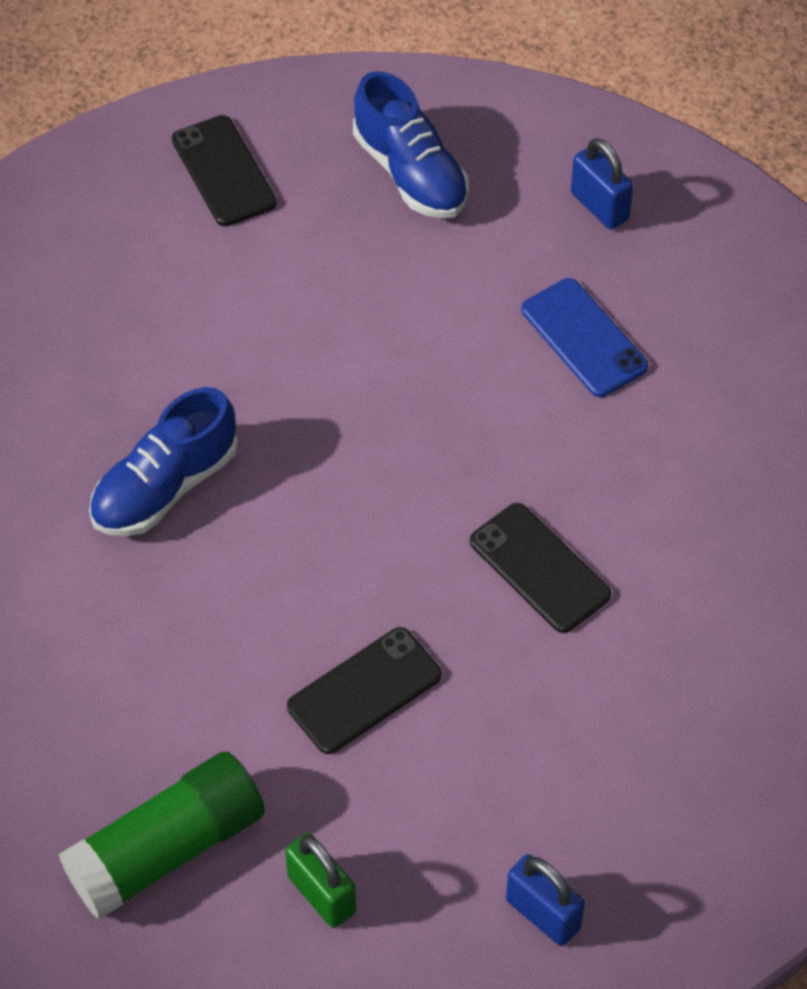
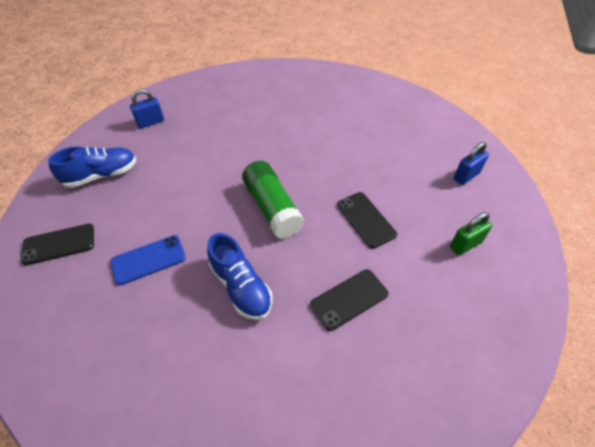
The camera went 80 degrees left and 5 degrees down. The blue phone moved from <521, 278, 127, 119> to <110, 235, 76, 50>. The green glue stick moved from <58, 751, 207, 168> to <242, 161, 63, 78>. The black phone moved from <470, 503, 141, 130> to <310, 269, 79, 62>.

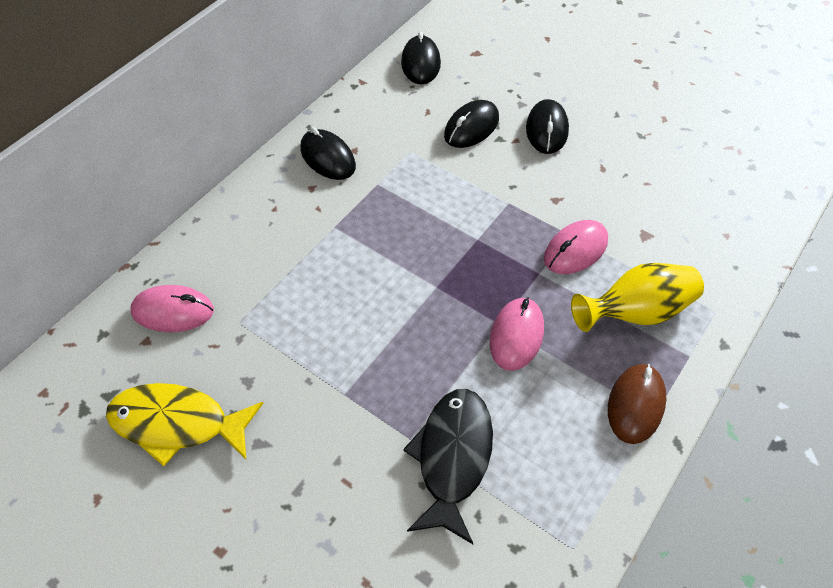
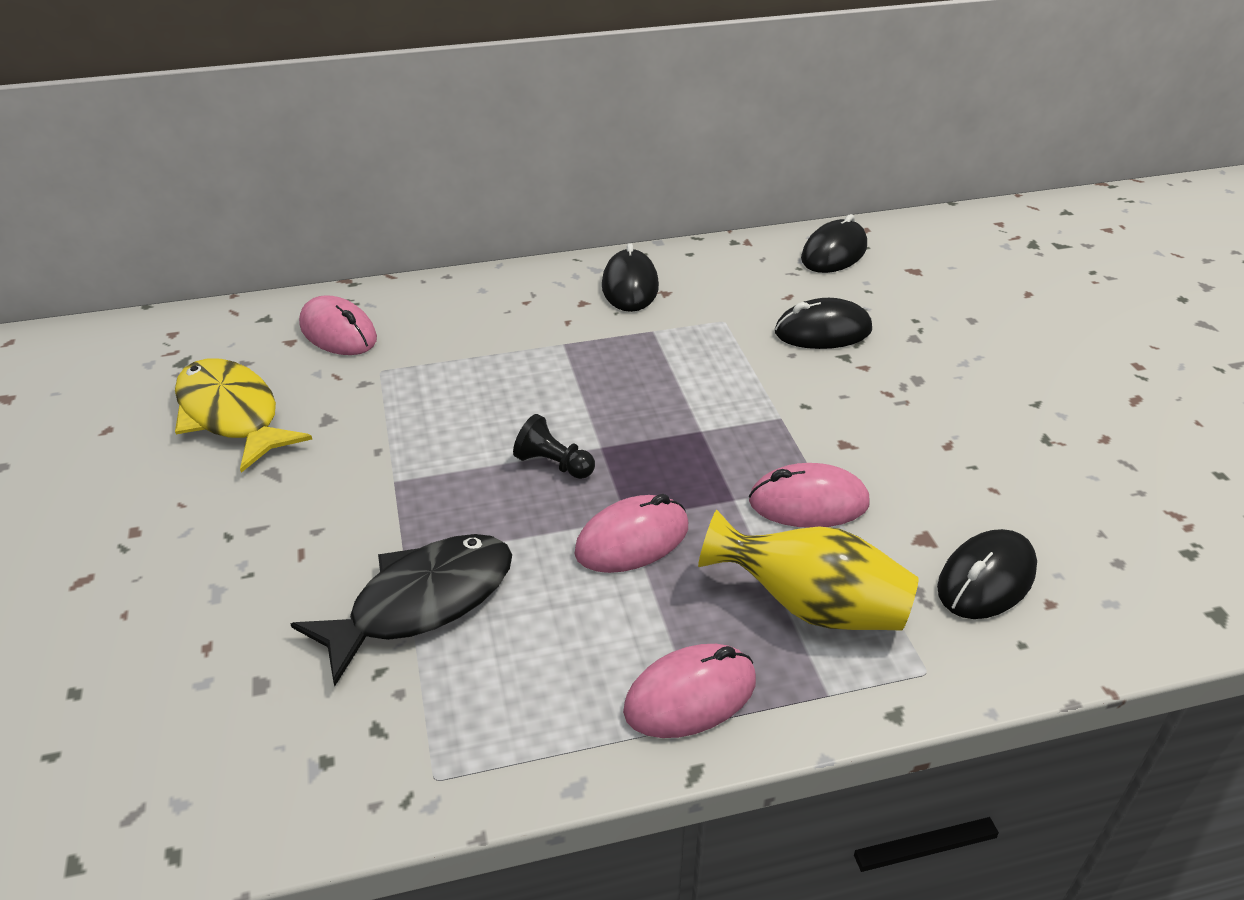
The camera went 40 degrees right and 15 degrees down. The black pawn at <513, 414, 82, 65> appeared. The brown mouse at <608, 364, 58, 80> became the pink mouse at <623, 644, 133, 94>. The black mouse moved from <526, 99, 43, 55> to <937, 529, 100, 90>.

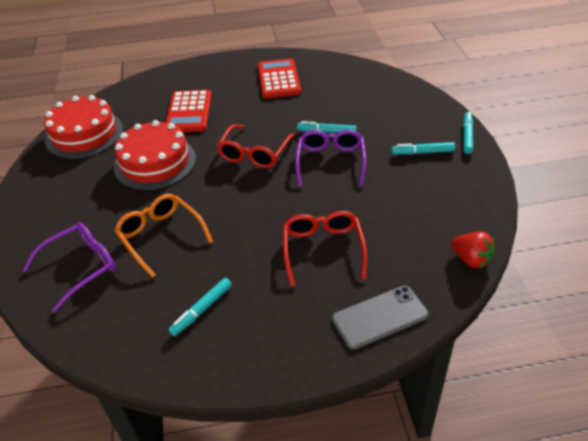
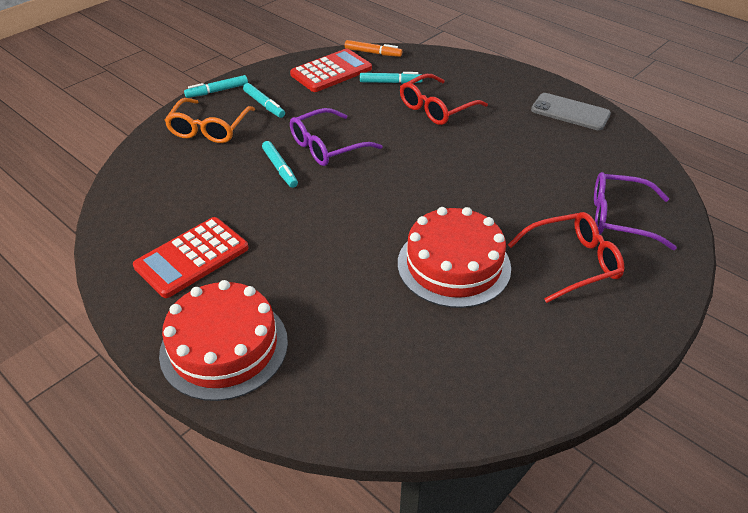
The camera went 130 degrees left and 0 degrees up. The red cake moved from <44, 95, 79, 64> to <159, 280, 129, 121>. The orange glasses moved from <114, 194, 99, 84> to <164, 98, 91, 45>. The red calculator moved from <165, 90, 46, 42> to <290, 49, 82, 43>. The red strawberry at <451, 232, 44, 37> was replaced by the orange marker at <345, 40, 57, 17>. The turquoise marker moved from <168, 278, 64, 58> to <360, 72, 63, 12>. The red glasses moved from <216, 124, 79, 44> to <508, 212, 116, 91>. The grey phone moved from <332, 286, 96, 63> to <531, 93, 80, 37>.

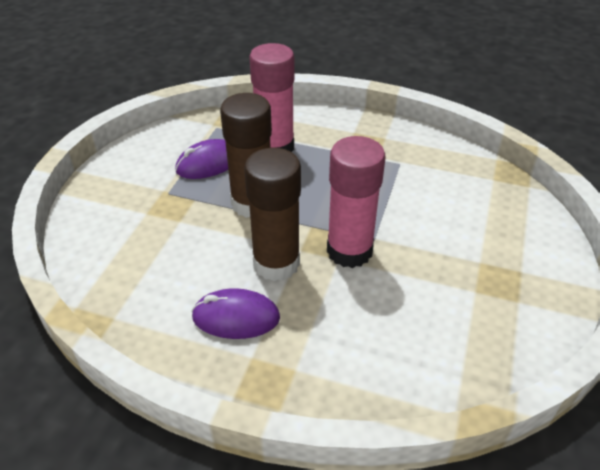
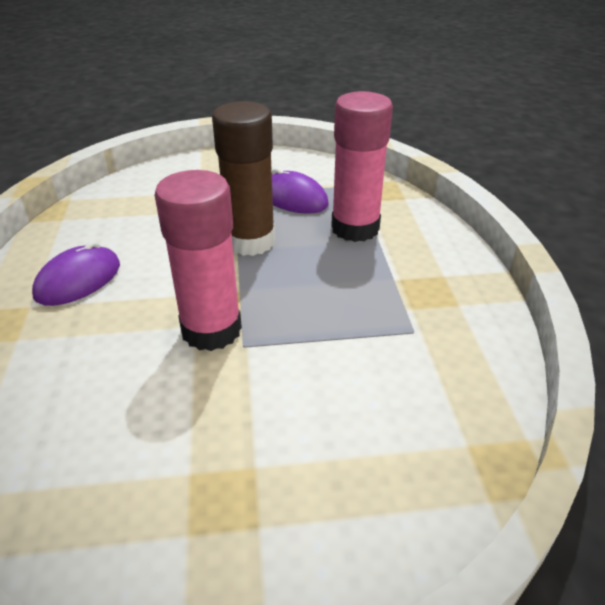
The camera went 65 degrees right and 5 degrees down. The purple mouse at <191, 288, 89, 51> turned 60 degrees clockwise. The brown glue stick at <244, 148, 57, 133> disappeared.

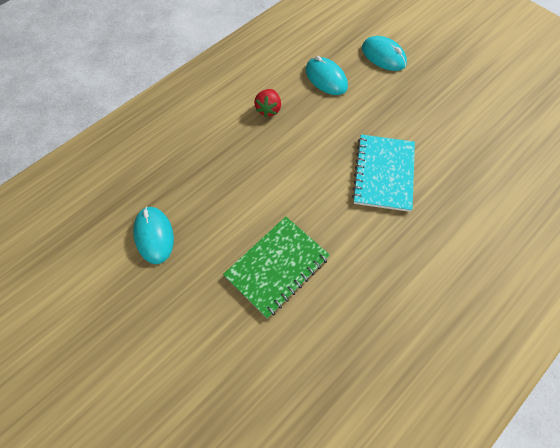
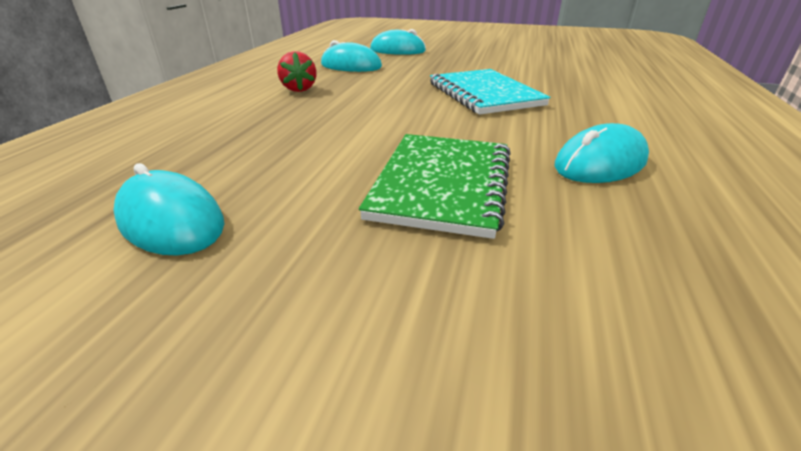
The camera went 30 degrees left and 30 degrees down. The turquoise mouse at <555, 123, 94, 60> appeared.

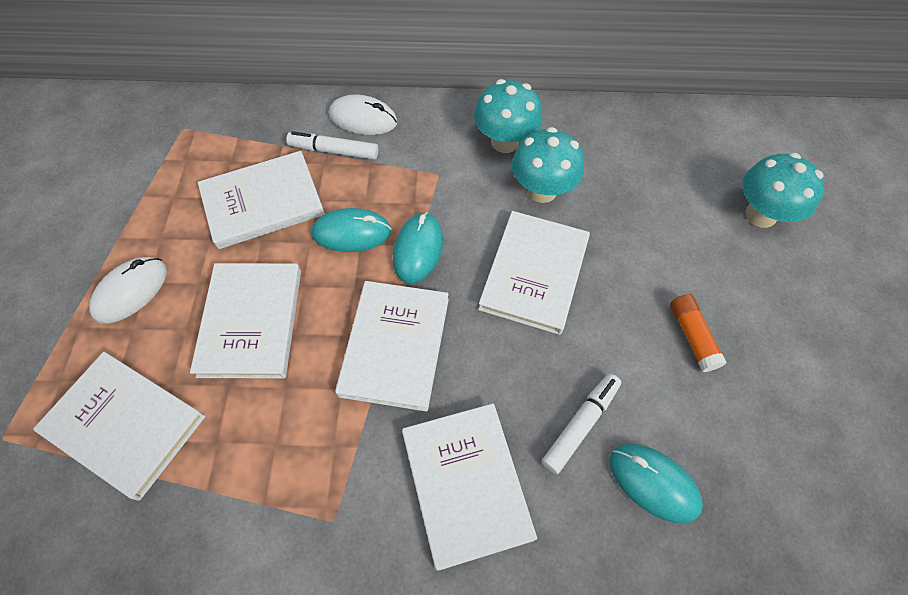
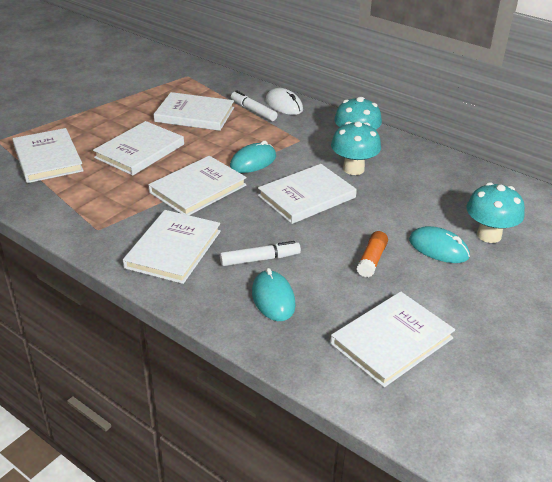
The camera went 35 degrees right and 25 degrees down. The white book at <330, 292, 125, 95> appeared. The turquoise mouse moved from <312, 208, 79, 44> to <409, 226, 61, 37>. The white mouse at <89, 257, 78, 67> disappeared.

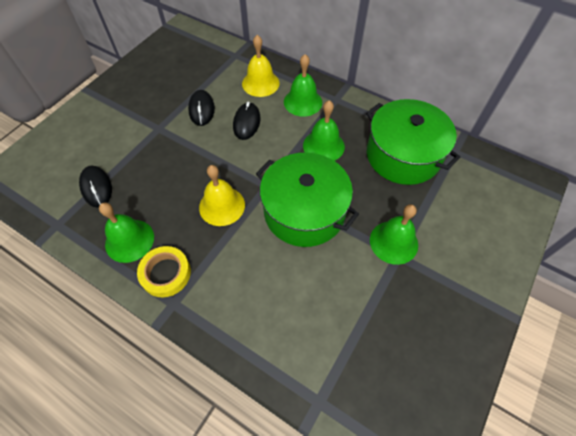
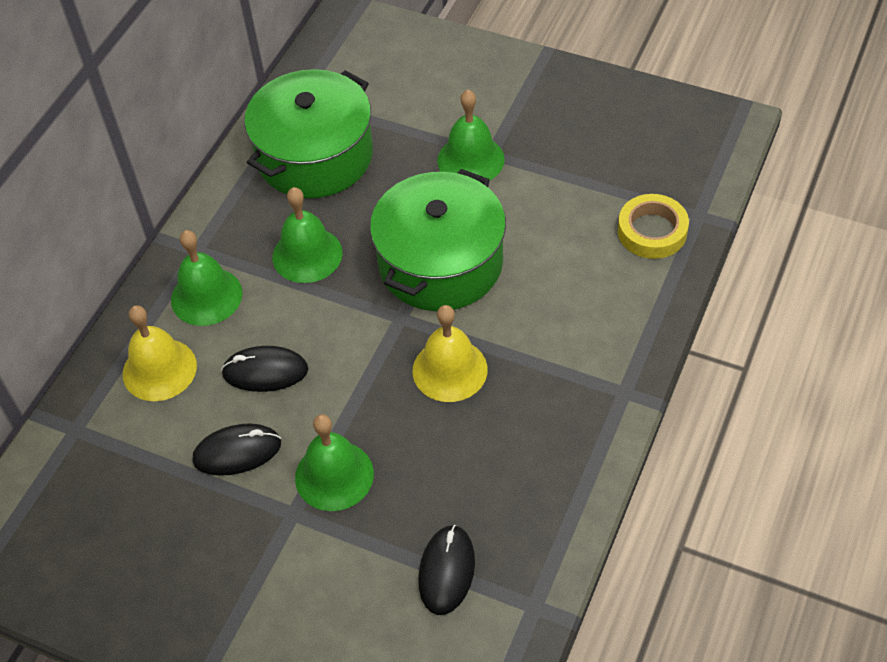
The camera went 95 degrees left and 5 degrees down. The green bell moved from <99, 202, 55, 61> to <295, 414, 79, 97>. The black mouse at <79, 166, 33, 42> turned 45 degrees counterclockwise. The yellow tape moved from <137, 246, 54, 51> to <618, 194, 71, 65>.

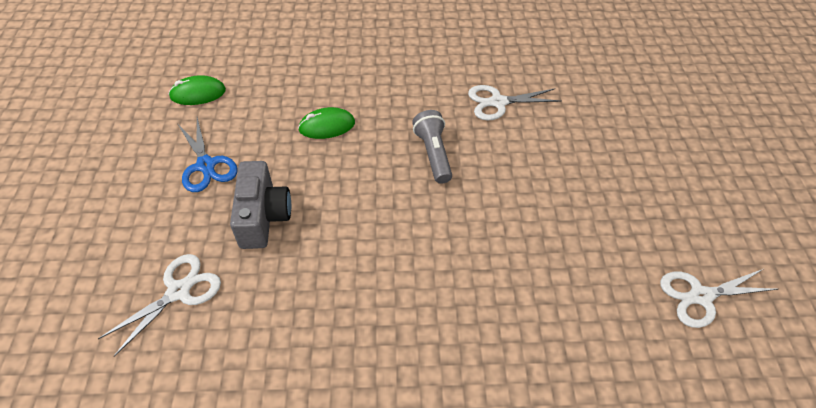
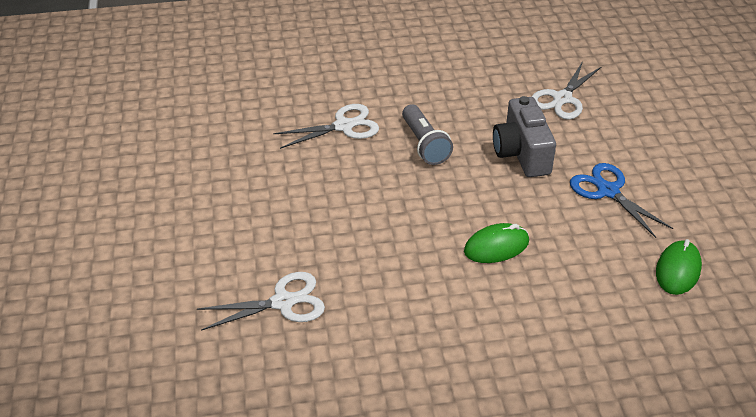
The camera went 175 degrees right and 10 degrees down. The white scissors moved from <660, 269, 118, 59> to <273, 104, 106, 45>. The grey flashlight moved from <412, 110, 40, 74> to <402, 104, 51, 61>. The green mouse at <168, 75, 58, 30> turned 45 degrees counterclockwise.

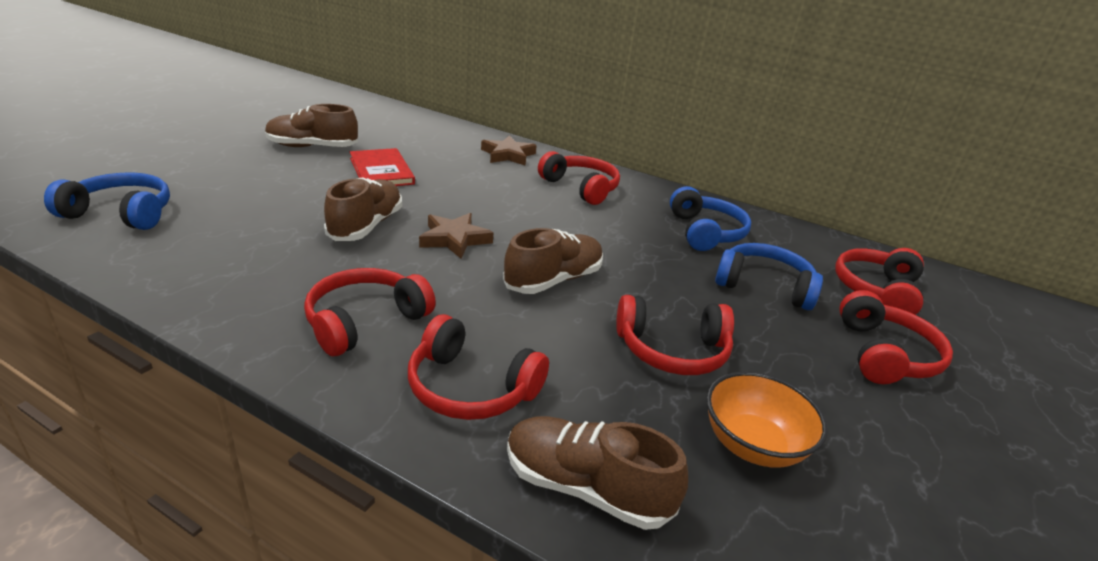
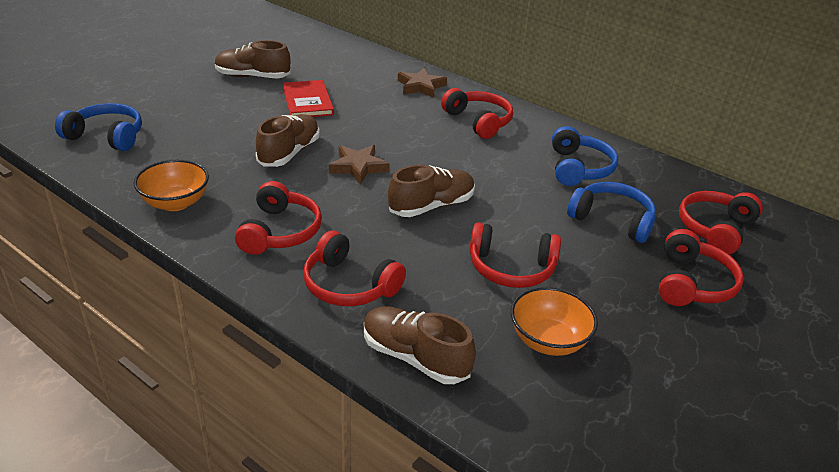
The camera went 10 degrees right and 5 degrees up. The orange bowl at <134, 160, 75, 51> appeared. The red headphones at <304, 268, 132, 88> turned 135 degrees clockwise.

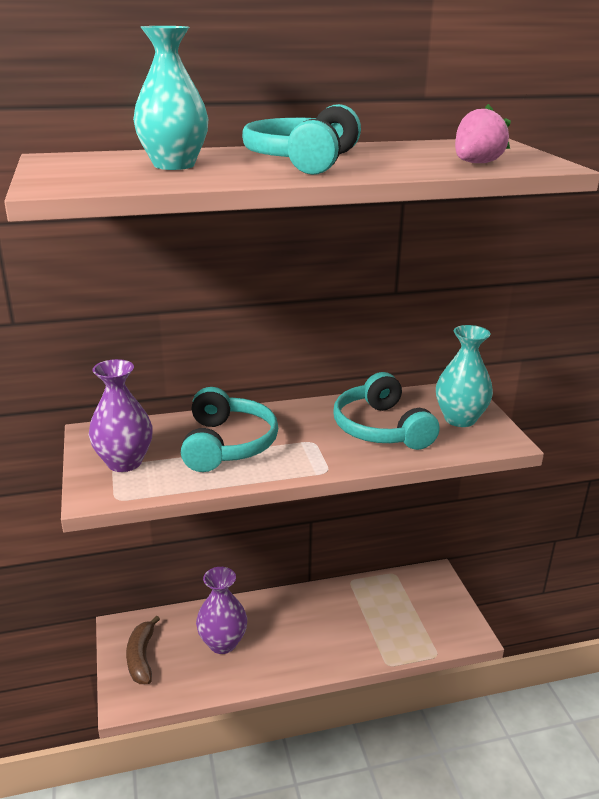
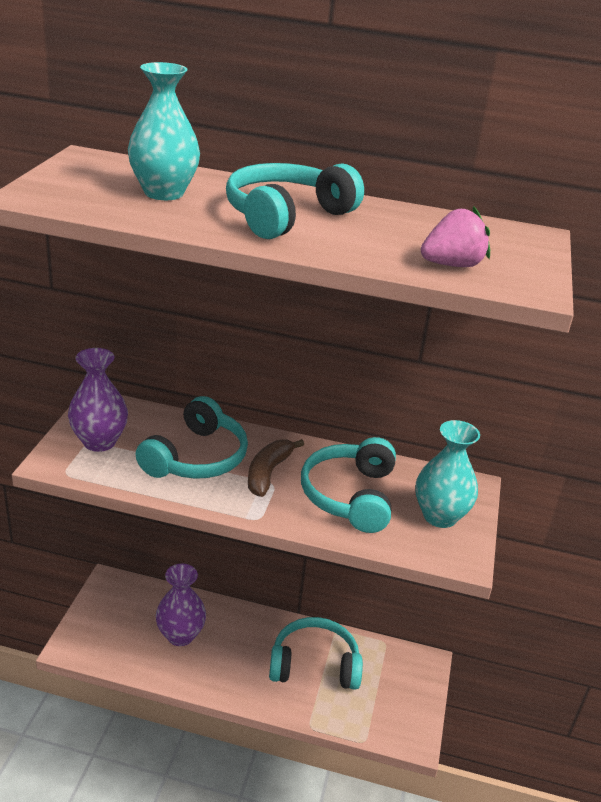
The camera went 25 degrees right and 5 degrees up. The brown banana moved from <126, 615, 34, 69> to <248, 439, 56, 58>. The turquoise headphones at <269, 617, 94, 73> appeared.

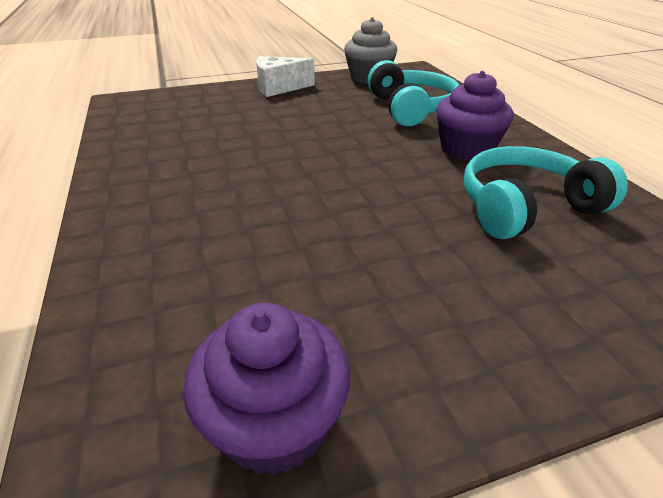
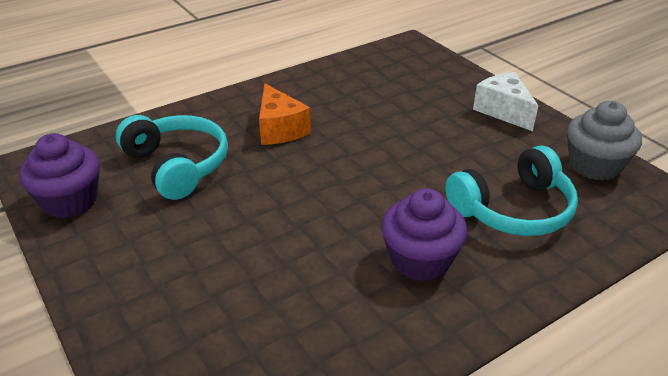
The camera went 75 degrees right and 0 degrees up. The turquoise headphones moved from <464, 146, 164, 93> to <116, 115, 112, 85>. The orange cheese at <259, 83, 52, 62> appeared.

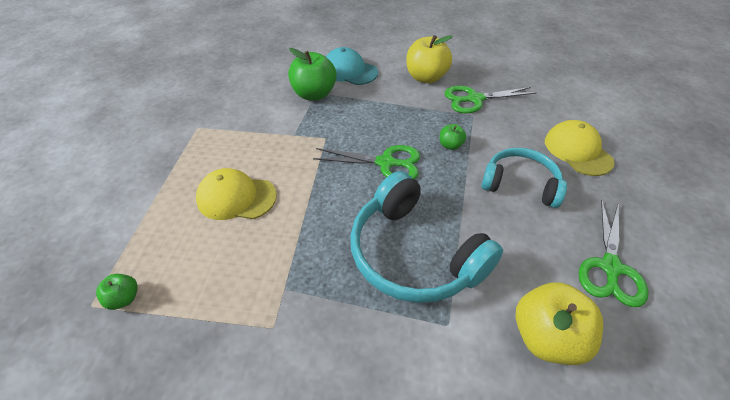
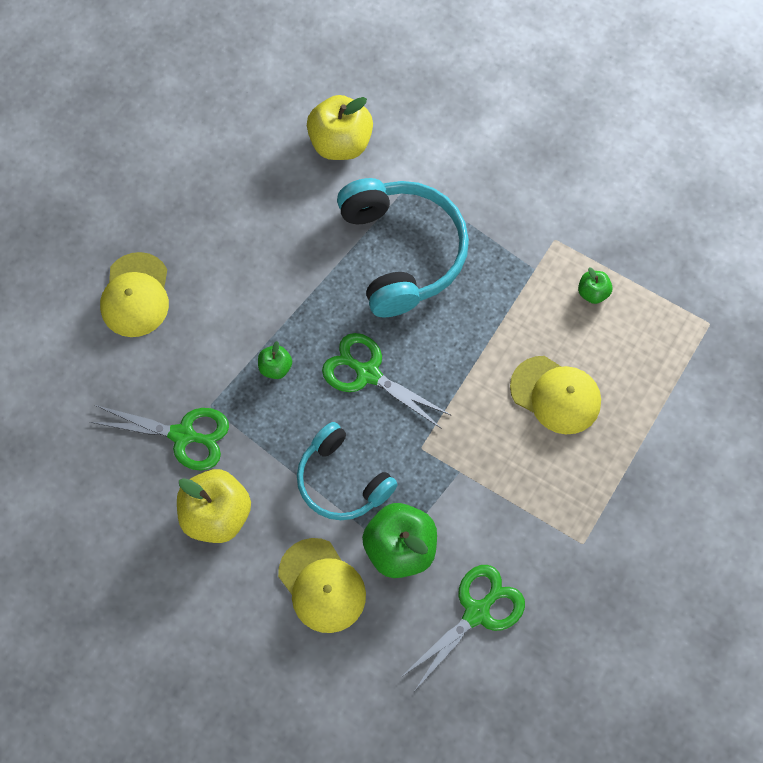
The camera went 155 degrees left and 20 degrees up. The turquoise cap at <326, 47, 52, 38> became the yellow cap at <278, 538, 88, 95>. The turquoise headphones moved from <481, 148, 86, 60> to <297, 422, 101, 98>. The green scissors moved from <578, 200, 70, 107> to <400, 565, 125, 125>. The green apple moved from <96, 274, 42, 36> to <578, 267, 35, 37>.

